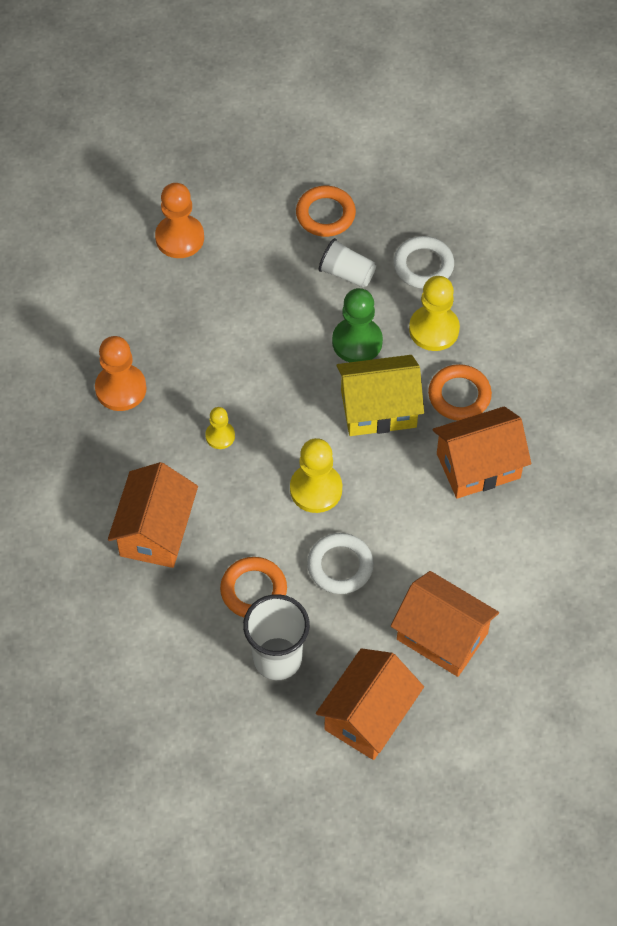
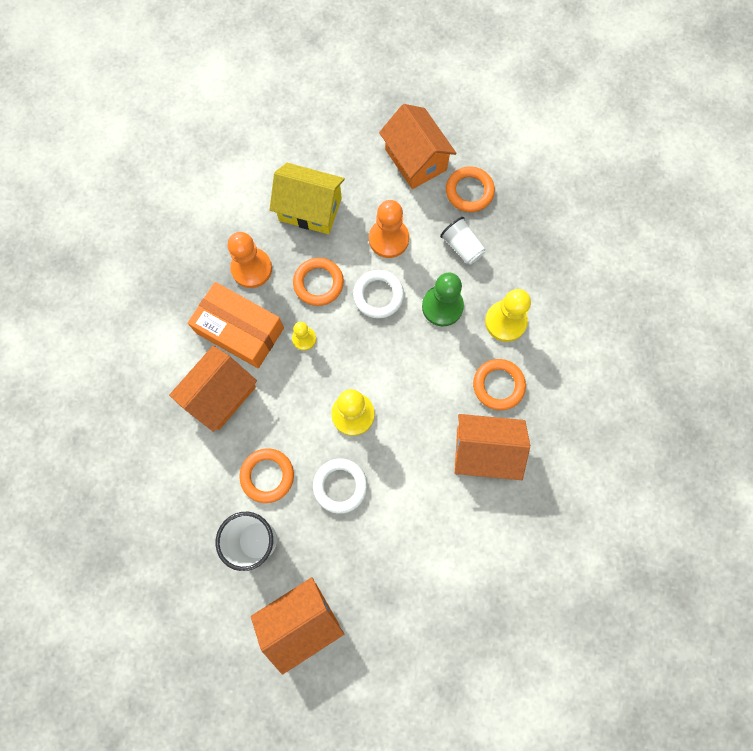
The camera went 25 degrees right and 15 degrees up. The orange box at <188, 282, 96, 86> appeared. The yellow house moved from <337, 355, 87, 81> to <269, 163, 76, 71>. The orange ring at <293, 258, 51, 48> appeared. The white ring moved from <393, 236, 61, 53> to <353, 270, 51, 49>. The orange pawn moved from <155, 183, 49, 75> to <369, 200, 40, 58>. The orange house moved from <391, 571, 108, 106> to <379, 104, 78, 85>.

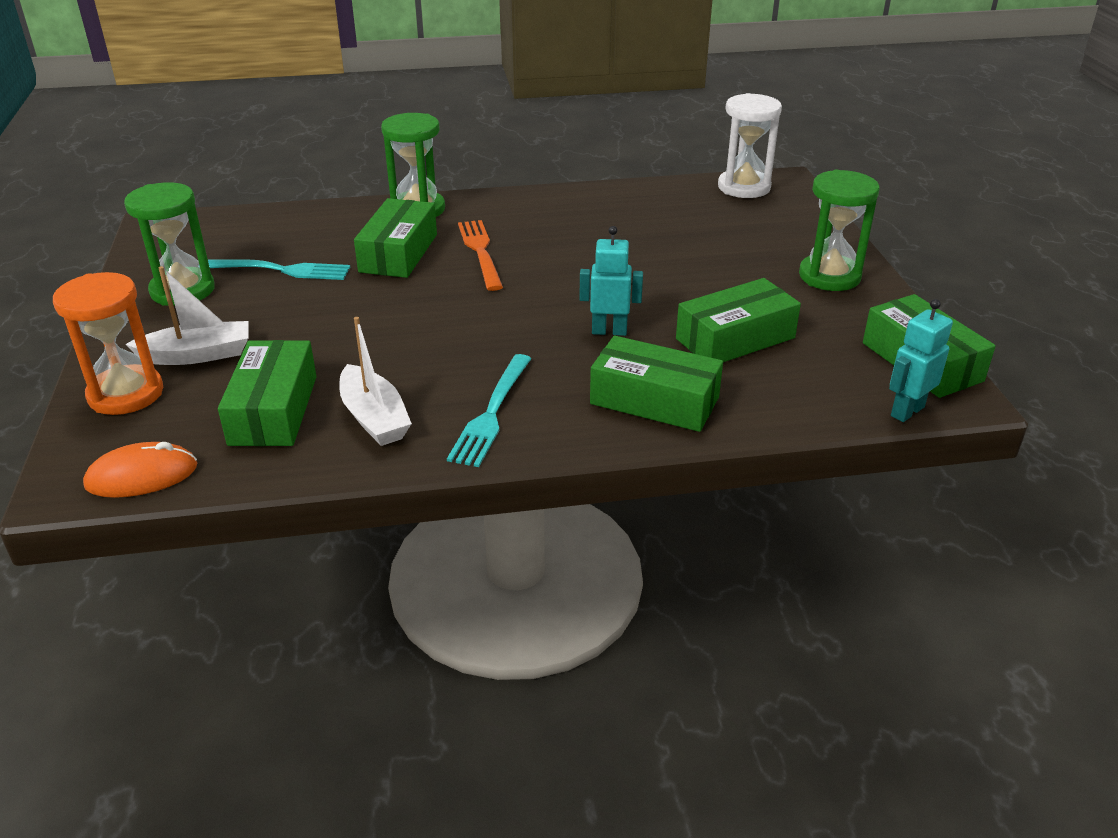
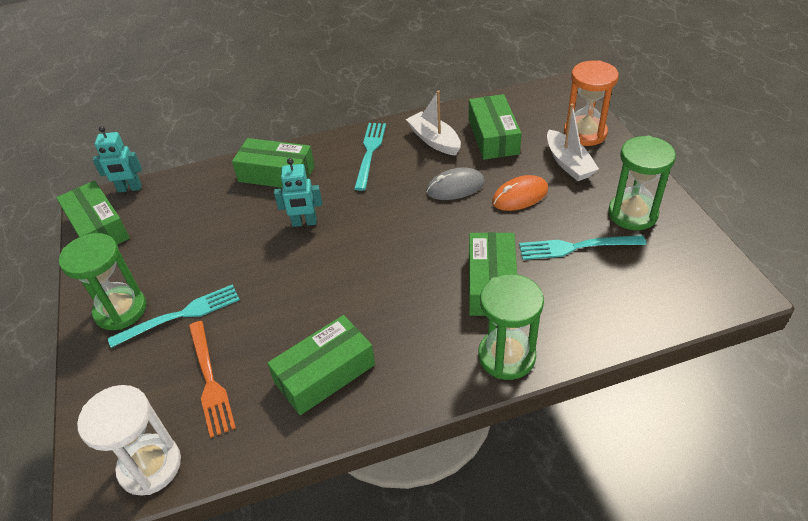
The camera went 175 degrees right and 10 degrees up. The turquoise robot at <889, 299, 64, 123> turned 45 degrees clockwise. The turquoise fork at <108, 284, 132, 64> appeared. The orange fork moved from <458, 220, 45, 71> to <189, 321, 47, 117>. The green box moved from <676, 278, 125, 84> to <267, 315, 108, 100>. The grey mouse at <426, 168, 59, 32> appeared. The orange mouse moved from <83, 442, 114, 56> to <492, 175, 56, 36>. The white boat at <125, 266, 124, 99> turned 90 degrees counterclockwise.

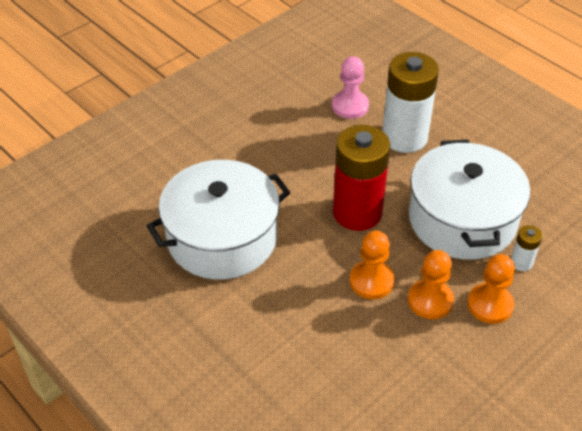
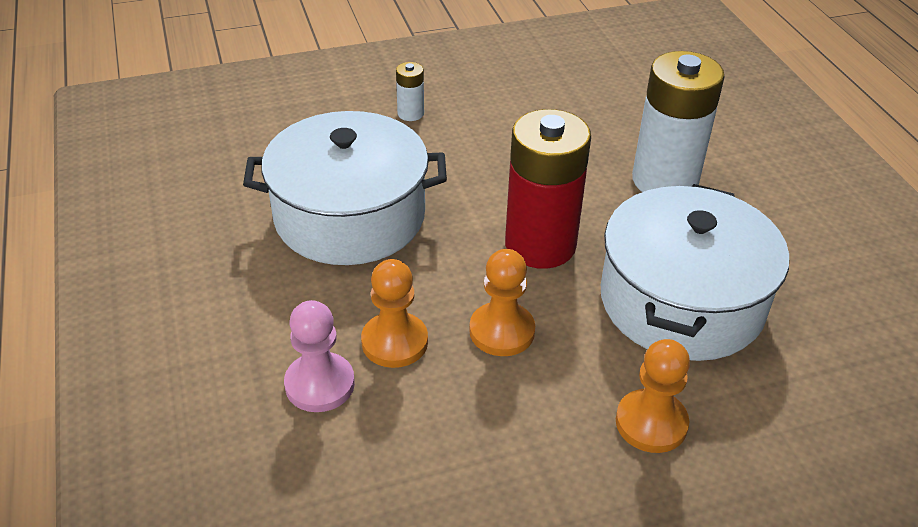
The camera went 25 degrees right and 5 degrees down. The pink pawn moved from <332, 56, 37, 63> to <284, 300, 71, 112>. The orange pawn moved from <408, 250, 46, 69> to <361, 259, 67, 109>. The white battery moved from <511, 225, 31, 46> to <396, 62, 28, 59>.

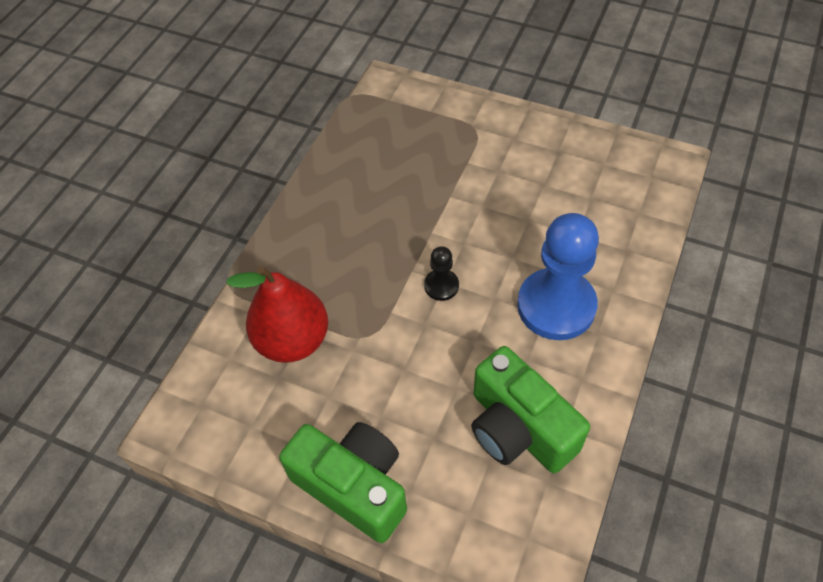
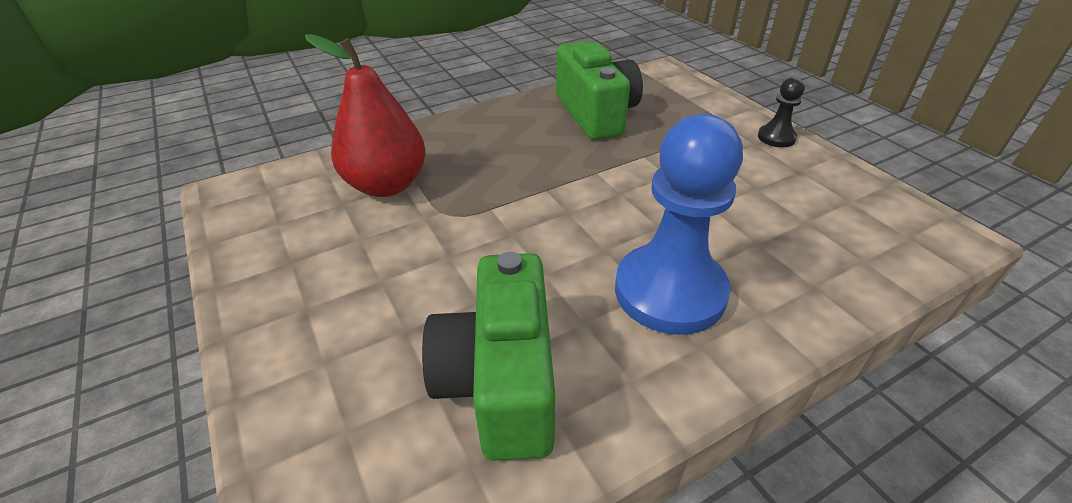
The camera went 35 degrees right and 15 degrees down. The green camera moved from <279, 422, 128, 121> to <556, 41, 87, 99>. The black pawn moved from <424, 246, 35, 55> to <758, 77, 47, 70>.

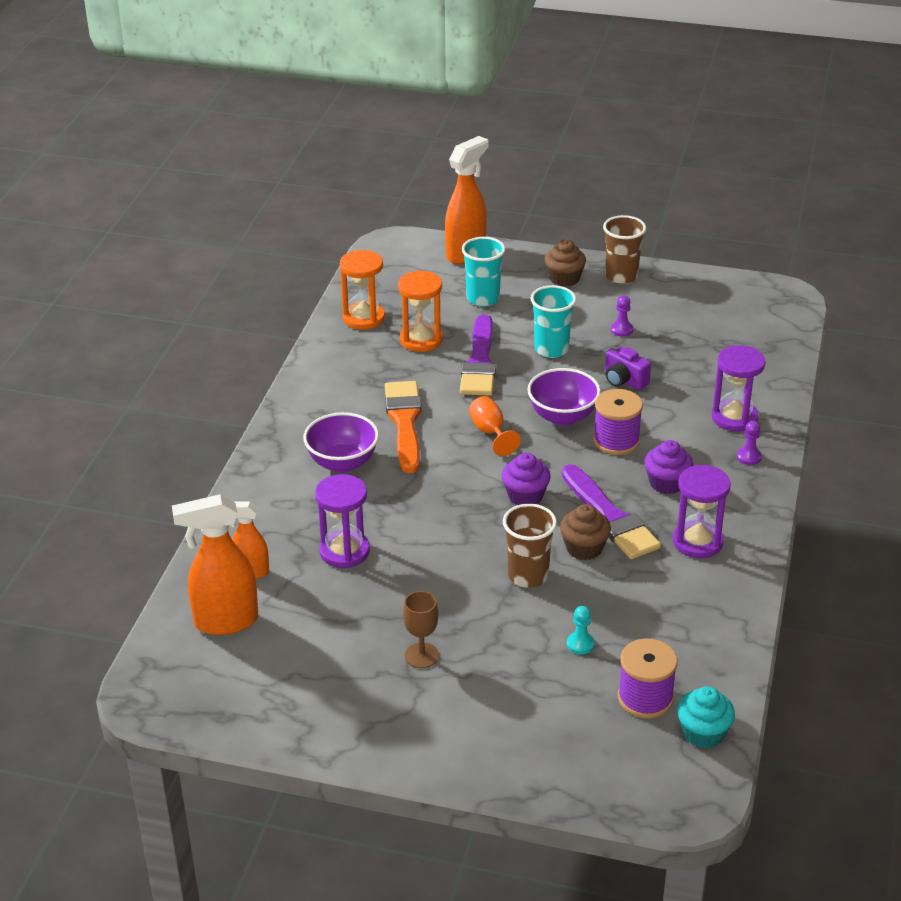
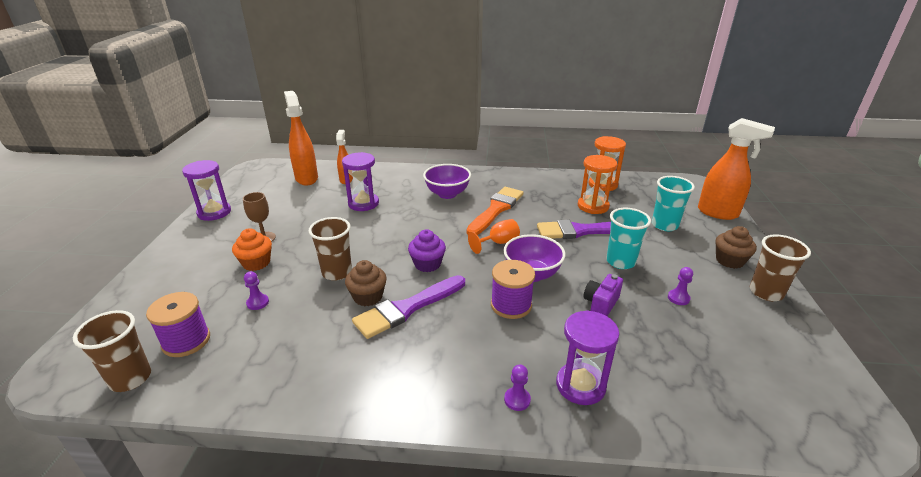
The camera went 80 degrees right and 5 degrees down. The turquoise cupcake at <677, 686, 58, 62> was replaced by the brown cup at <73, 310, 78, 82>. The purple hourglass moved from <673, 465, 58, 93> to <182, 160, 49, 61>. The orange cupcake at <232, 228, 40, 43> appeared. The turquoise pawn at <567, 606, 28, 48> became the purple pawn at <244, 271, 25, 39>. The orange brush at <385, 381, 36, 92> turned 45 degrees counterclockwise. The purple cupcake at <644, 440, 49, 54> disappeared.

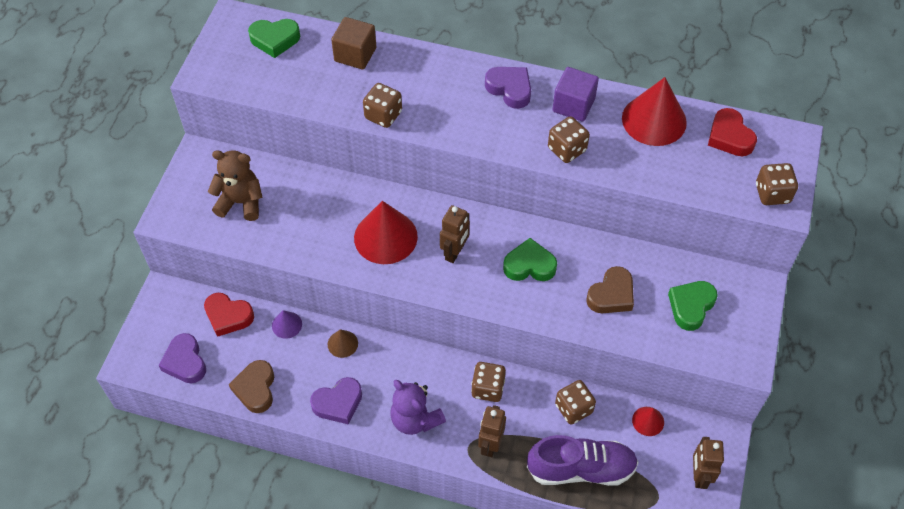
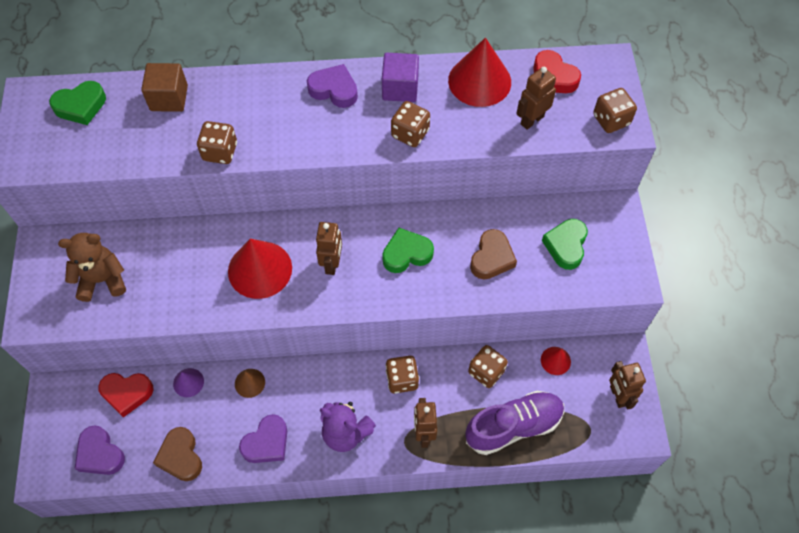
The camera went 20 degrees left and 5 degrees up. The brown robot at <516, 67, 40, 63> appeared.

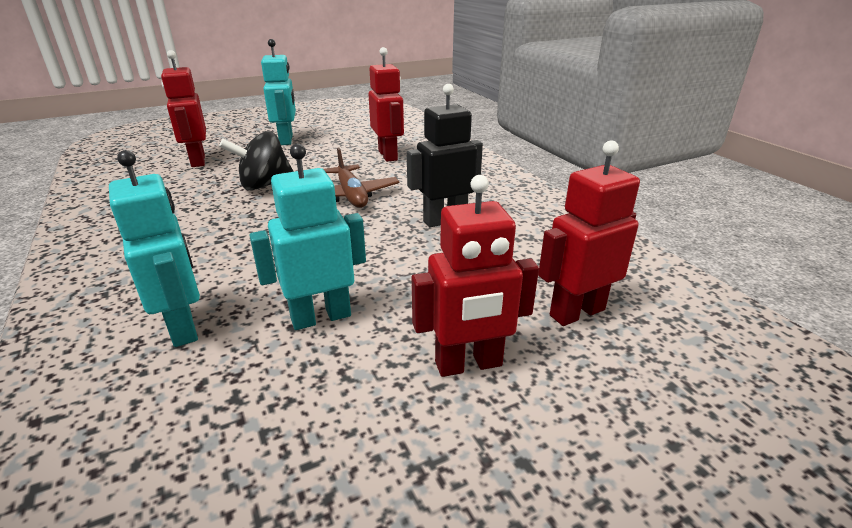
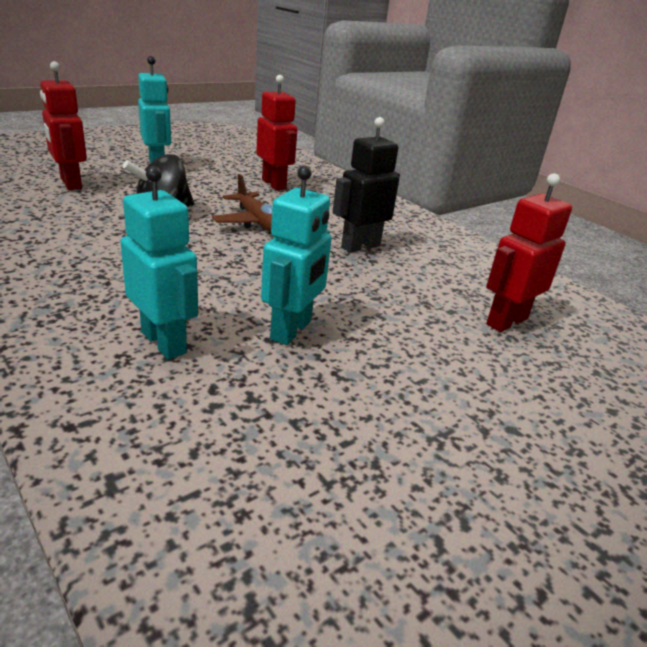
The camera went 15 degrees left and 0 degrees up. The turquoise robot at <249, 144, 117, 186> turned 150 degrees clockwise. The red robot at <412, 175, 127, 202> disappeared.

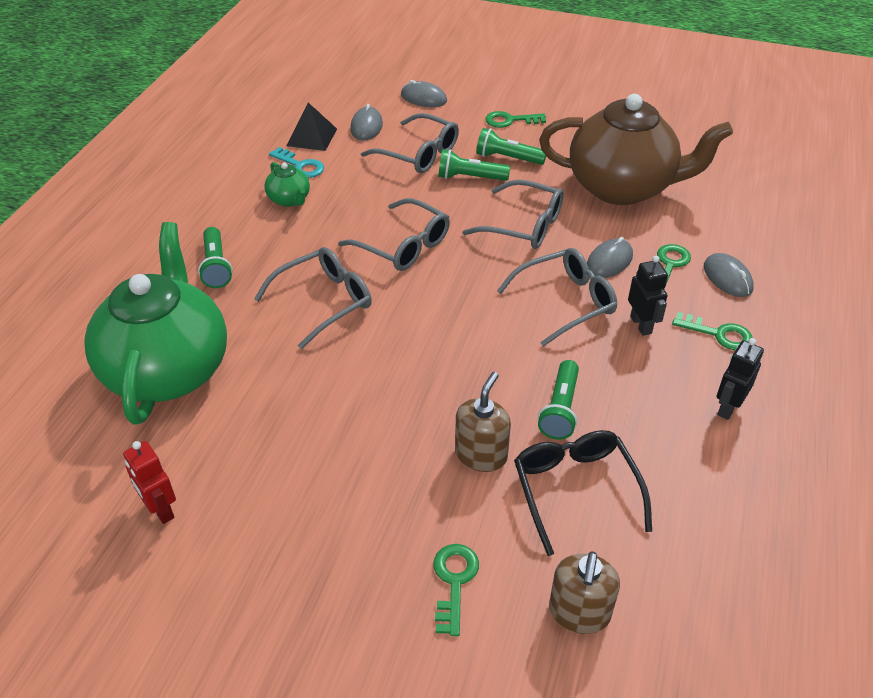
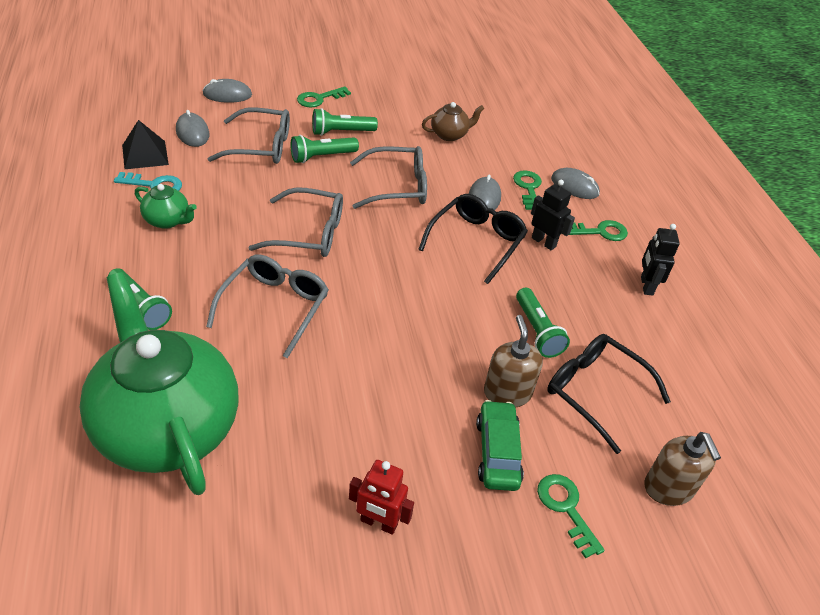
The camera went 35 degrees left and 0 degrees up. The red robot moved from <123, 441, 53, 83> to <349, 460, 65, 75>. The grey glasses at <497, 248, 120, 99> became the black glasses at <418, 194, 110, 90>. The brown teapot at <539, 94, 194, 111> changed to 0.41 times the size. The green car at <476, 400, 48, 91> appeared.

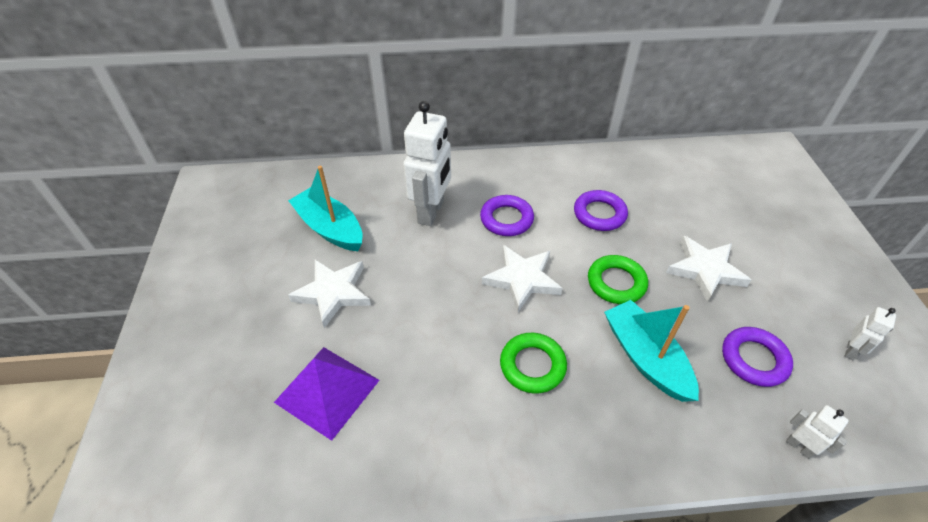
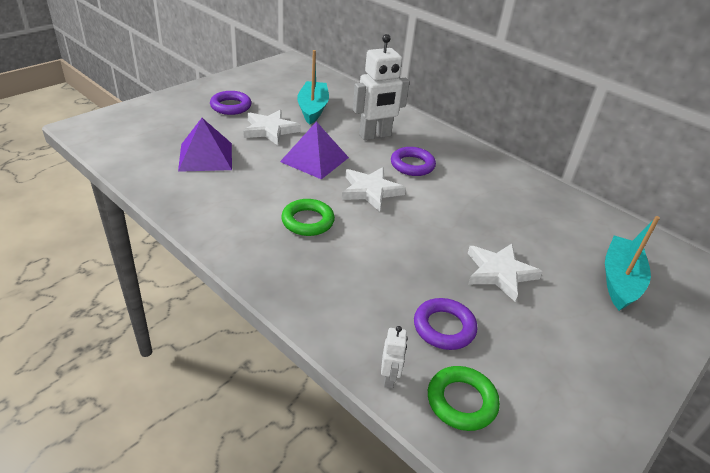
The camera went 45 degrees right and 10 degrees down. The purple ring moved from <574, 190, 54, 41> to <210, 91, 41, 24>. The purple pyramid at <280, 121, 69, 58> appeared. The green ring moved from <588, 255, 60, 49> to <428, 366, 72, 65>. The turquoise boat moved from <604, 300, 95, 102> to <605, 216, 55, 95>. The white robot at <845, 307, 51, 54> disappeared.

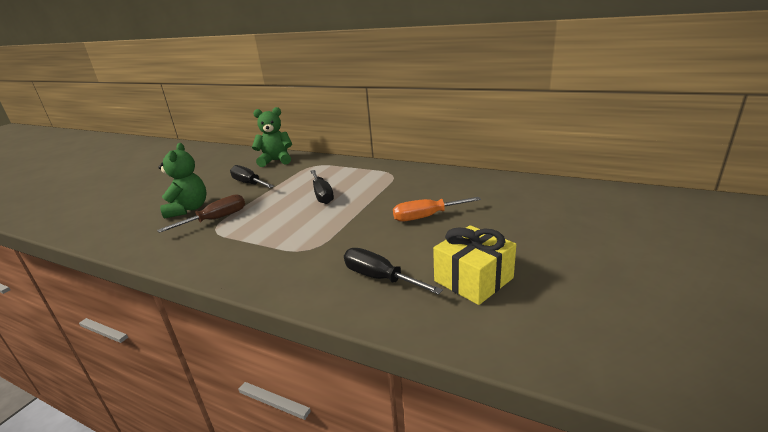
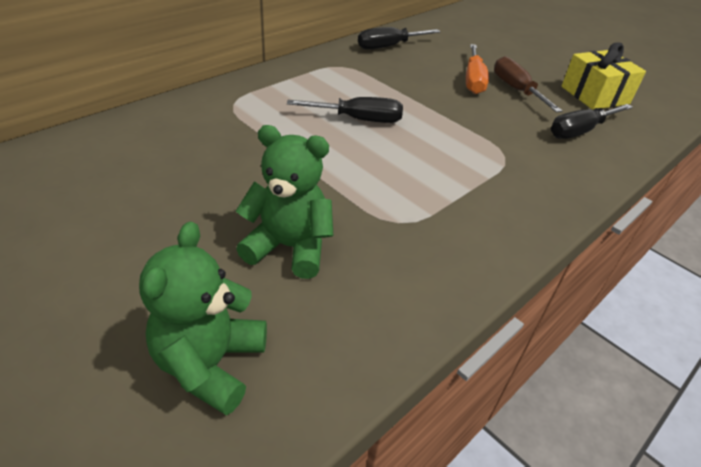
The camera went 75 degrees left and 15 degrees up. The green teddy bear moved from <252, 107, 40, 60> to <139, 222, 128, 194>. The black screwdriver moved from <230, 165, 44, 23> to <358, 27, 83, 23>. The brown screwdriver moved from <157, 194, 88, 39> to <494, 56, 69, 56>.

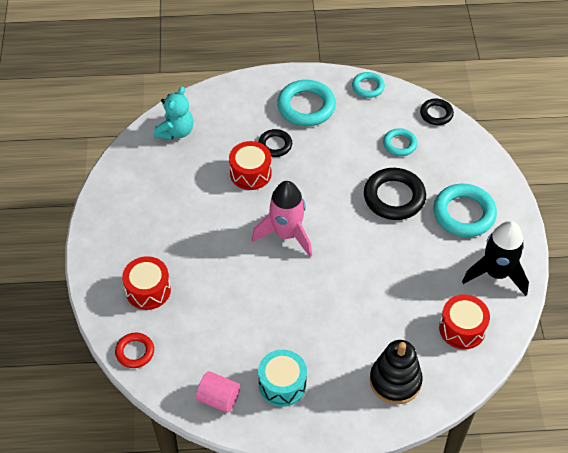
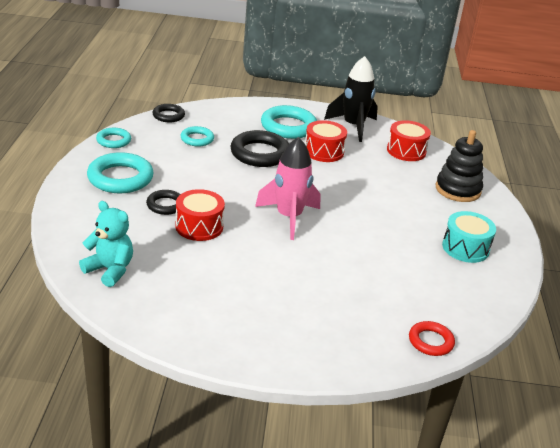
The camera went 85 degrees left and 20 degrees down. The red drum moved from <122, 256, 49, 54> to <305, 120, 42, 42>. The pink cylinder at <196, 371, 44, 42> disappeared.

